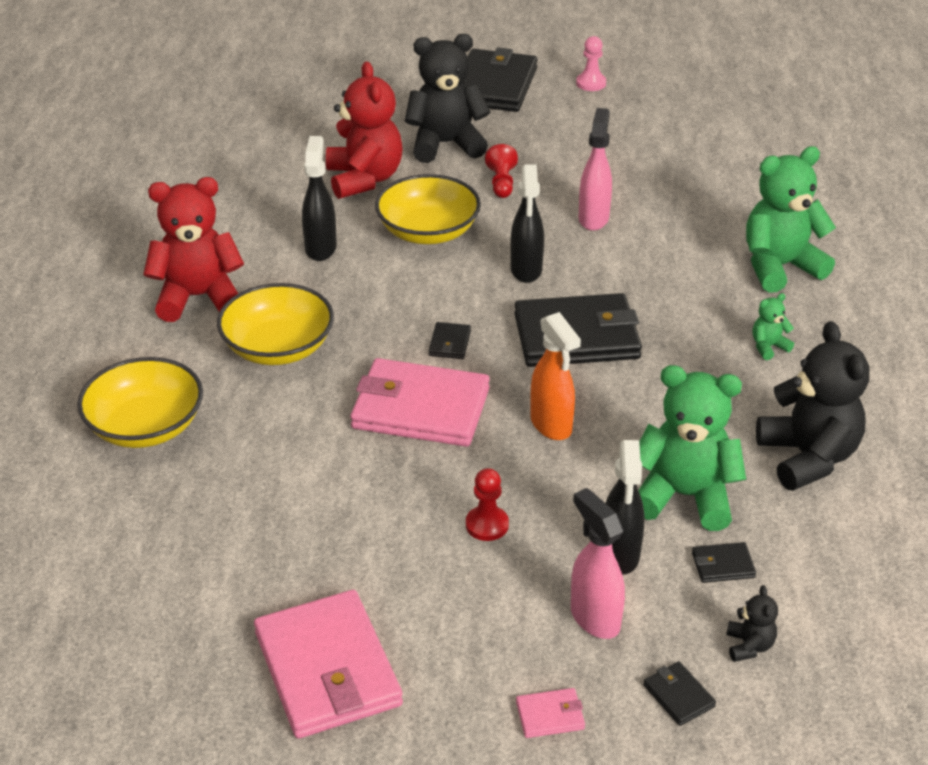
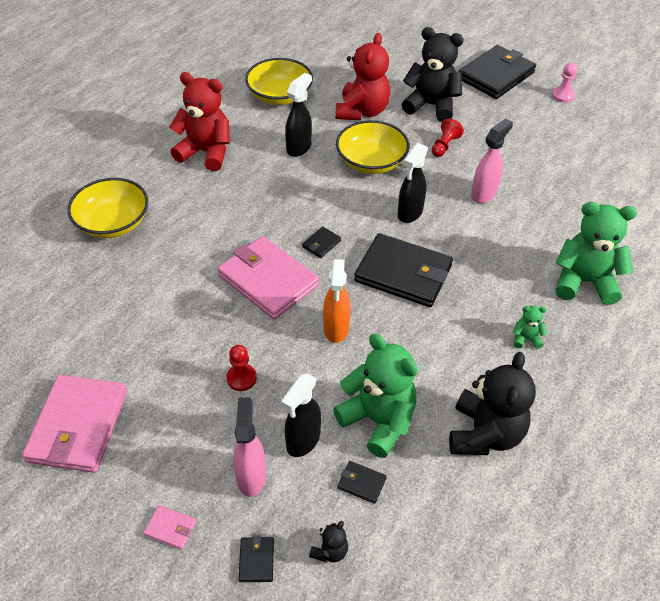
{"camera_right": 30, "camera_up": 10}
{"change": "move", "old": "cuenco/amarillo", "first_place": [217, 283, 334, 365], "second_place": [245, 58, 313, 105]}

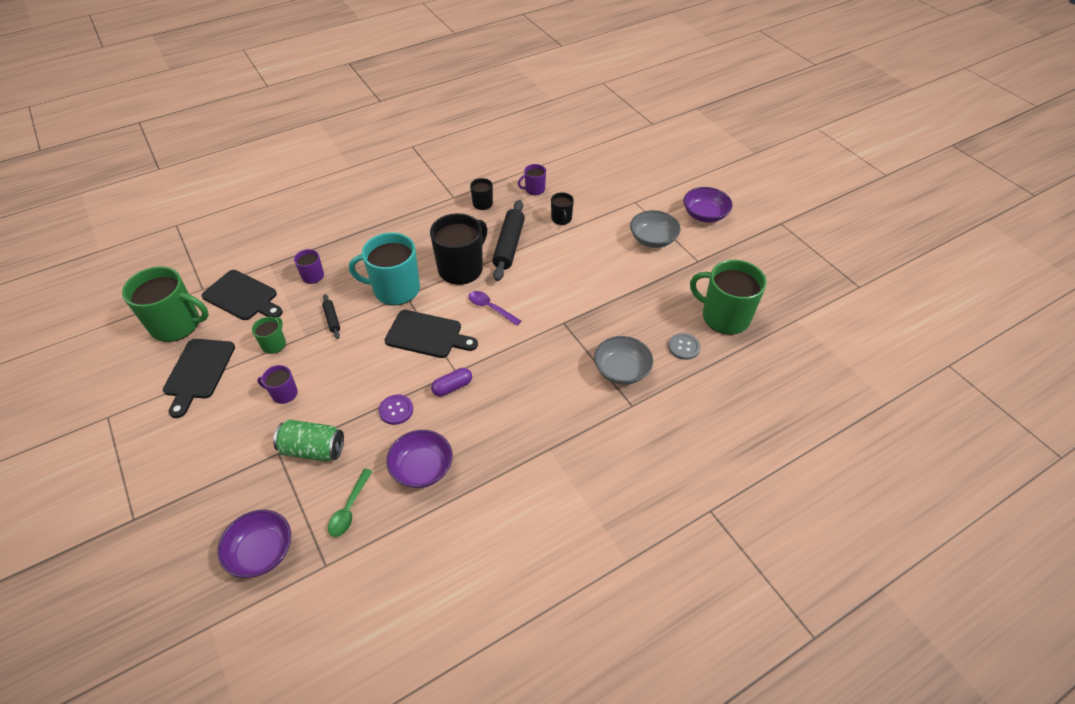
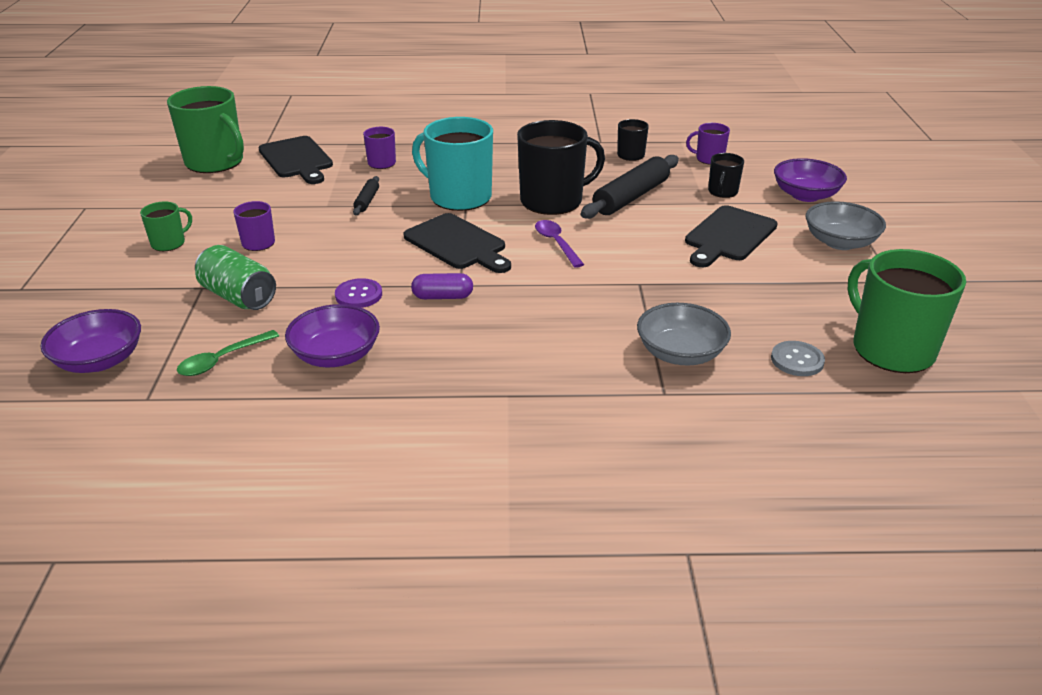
{"camera_right": 30, "camera_up": -15}
{"change": "move", "old": "tabla de cortar/negro", "first_place": [163, 339, 235, 418], "second_place": [685, 205, 778, 267]}
{"change": "move", "old": "taza/verde", "first_place": [252, 317, 286, 354], "second_place": [140, 202, 192, 251]}
{"change": "move", "old": "cuenco/morado", "first_place": [684, 187, 733, 223], "second_place": [774, 158, 847, 202]}

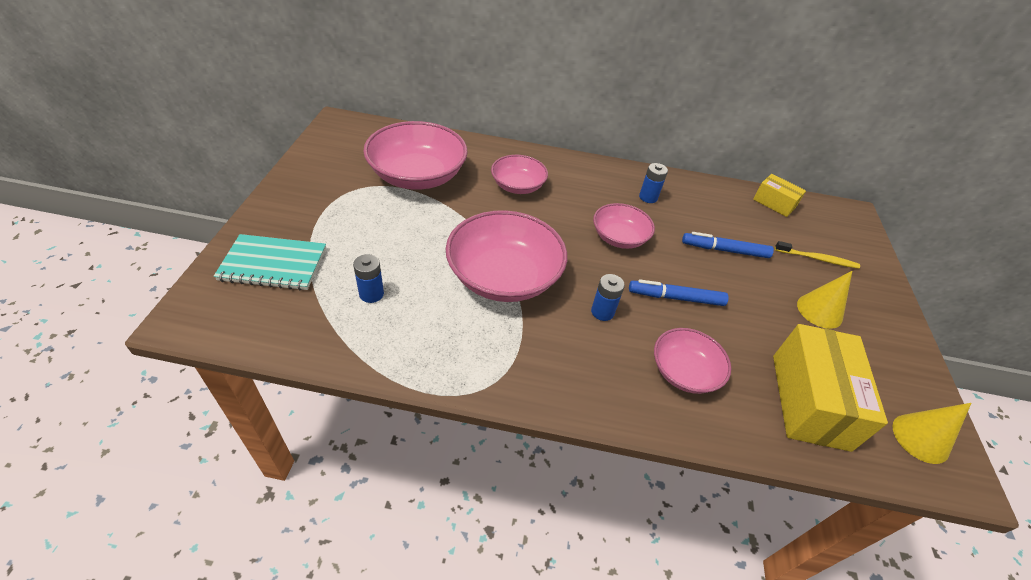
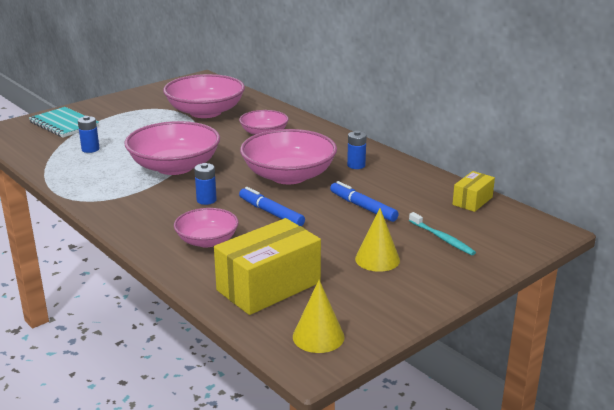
{"camera_right": 45, "camera_up": -20}
{"change": "resize", "old": "cuenco/rosa", "first_place": [593, 203, 655, 249], "second_place": [240, 129, 337, 184], "factor": 1.74}
{"change": "rotate", "old": "caja/amarillo", "first_place": [753, 174, 806, 217], "second_place": [452, 171, 495, 212], "degrees": 45}
{"change": "recolor", "old": "cepillo de dientes/amarillo", "new": "cepillo de dientes/turquesa", "first_place": [775, 241, 860, 269], "second_place": [409, 212, 476, 255]}

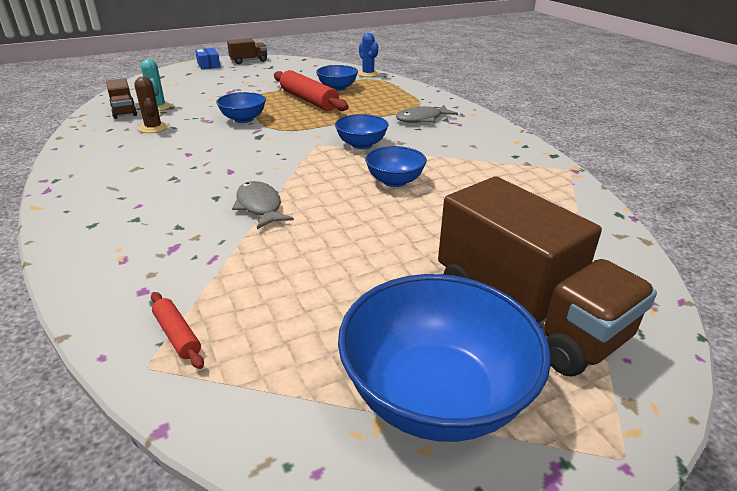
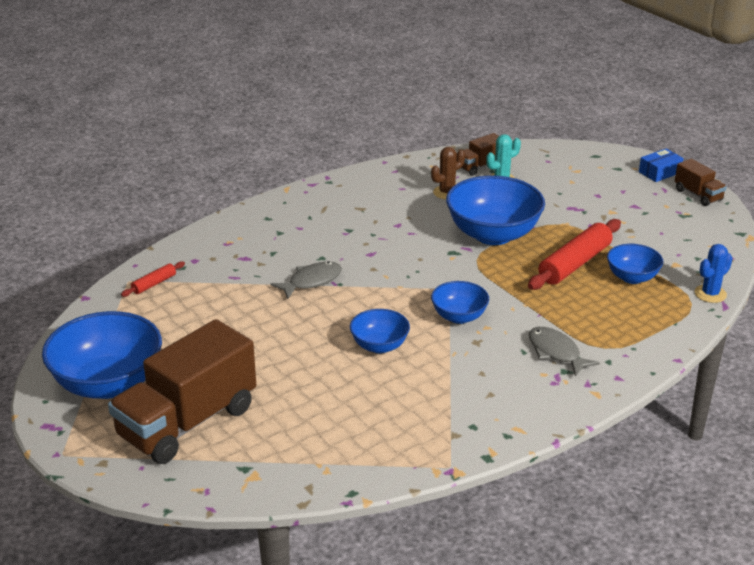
{"camera_right": 80, "camera_up": 0}
{"change": "resize", "old": "cuenco/azul", "first_place": [216, 92, 266, 123], "second_place": [446, 175, 545, 245], "factor": 1.86}

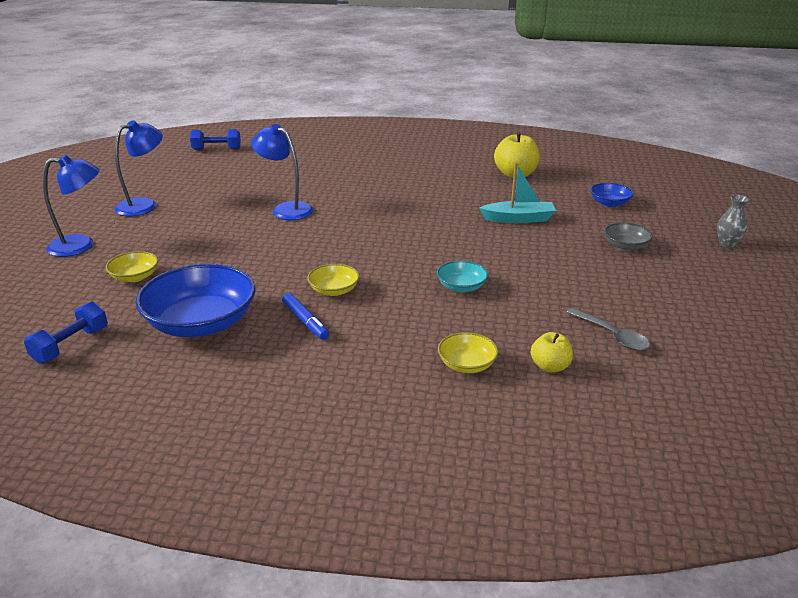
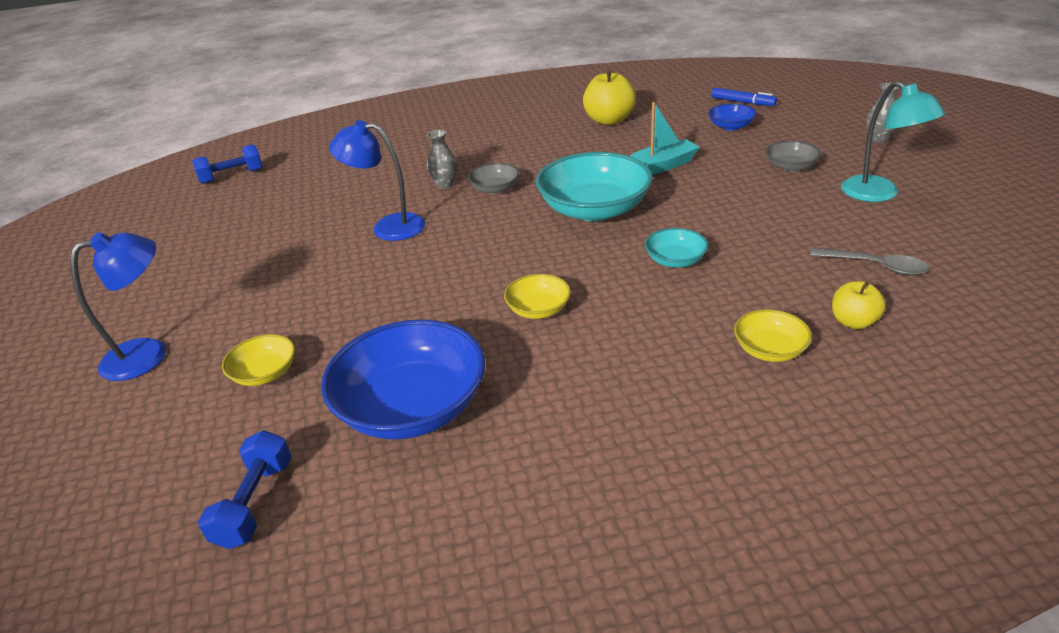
{"camera_right": -20, "camera_up": 5}
{"change": "delete", "old": "lámpara/azul", "first_place": [115, 120, 163, 216]}
{"change": "move", "old": "rotulador/azul", "first_place": [282, 293, 329, 340], "second_place": [711, 88, 777, 106]}
{"change": "insert", "new": "florero/gris", "second_place": [427, 130, 457, 189]}
{"change": "insert", "new": "cuenco/gris", "second_place": [468, 163, 519, 194]}
{"change": "insert", "new": "cuenco/turquesa", "second_place": [536, 152, 653, 221]}
{"change": "insert", "new": "lámpara/turquesa", "second_place": [841, 81, 945, 202]}

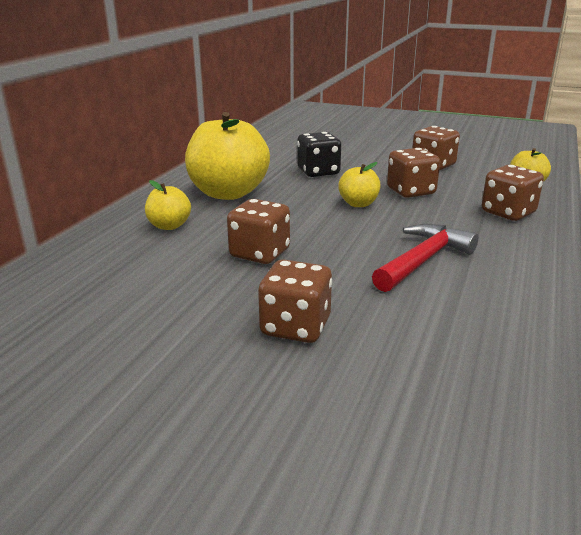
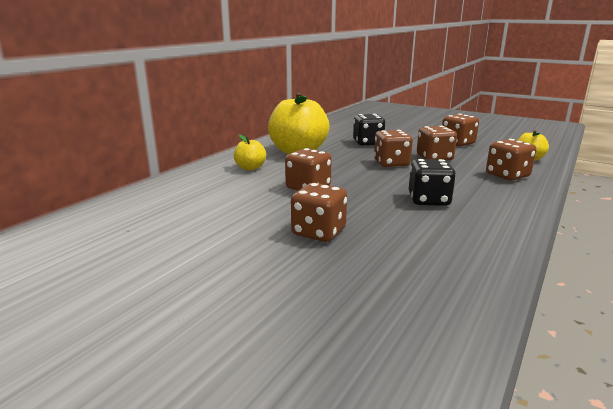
{"camera_right": 10, "camera_up": -5}
{"change": "replace", "old": "manzana/amarillo", "new": "dado/marrón", "first_place": [338, 162, 380, 207], "second_place": [374, 130, 413, 167]}
{"change": "replace", "old": "martillo/rojo", "new": "dado/negro", "first_place": [372, 224, 478, 292], "second_place": [409, 159, 456, 206]}

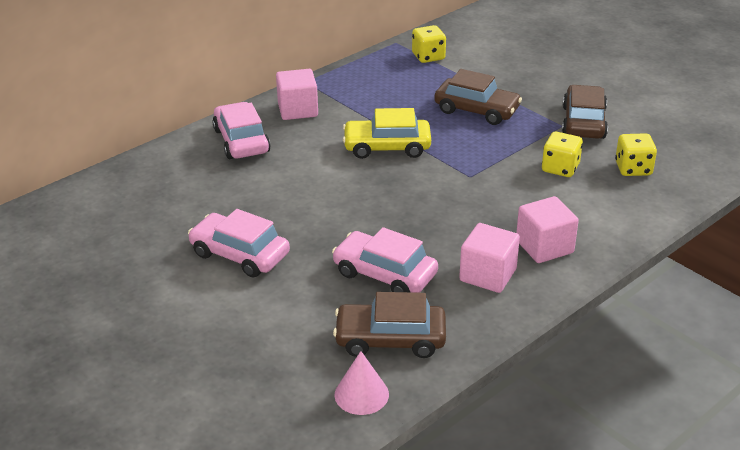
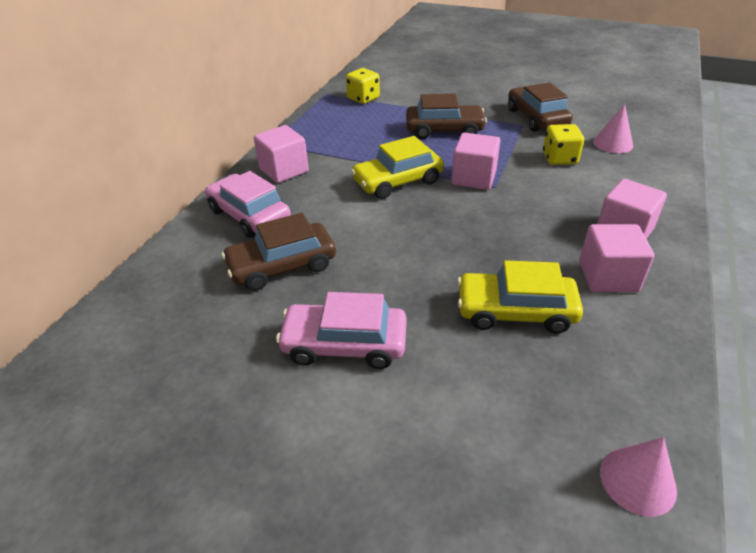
{"camera_right": -25, "camera_up": 5}
{"change": "recolor", "old": "coche/rosa", "new": "coche/amarillo", "first_place": [332, 227, 438, 293], "second_place": [457, 260, 583, 334]}
{"change": "move", "old": "coche/marrón", "first_place": [333, 292, 446, 358], "second_place": [222, 213, 336, 291]}
{"change": "replace", "old": "dado/amarillo", "new": "cono/rosa", "first_place": [615, 133, 657, 176], "second_place": [593, 104, 633, 153]}
{"change": "insert", "new": "cubo/rosa", "second_place": [451, 133, 500, 190]}

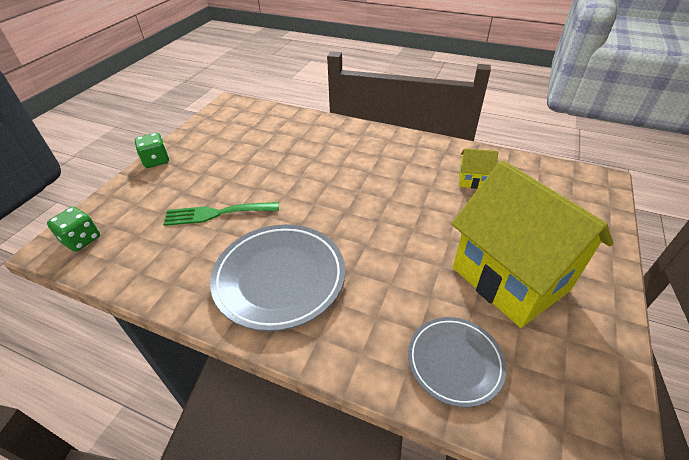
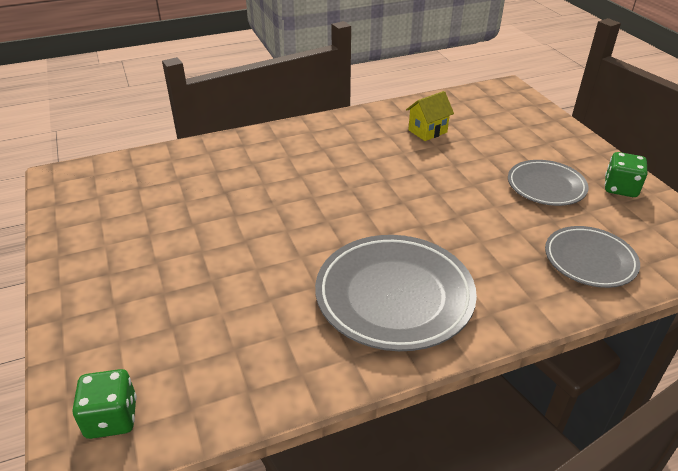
{"camera_right": -45, "camera_up": -5}
{"change": "move", "old": "dado/verde", "first_place": [135, 133, 169, 168], "second_place": [605, 152, 647, 197]}
{"change": "delete", "old": "tenedor/verde", "first_place": [163, 202, 279, 226]}
{"change": "replace", "old": "casa/amarillo", "new": "plato/gris", "first_place": [452, 160, 613, 328], "second_place": [508, 160, 589, 206]}

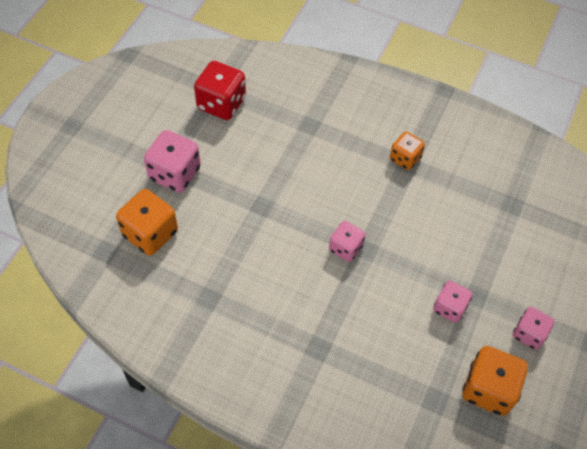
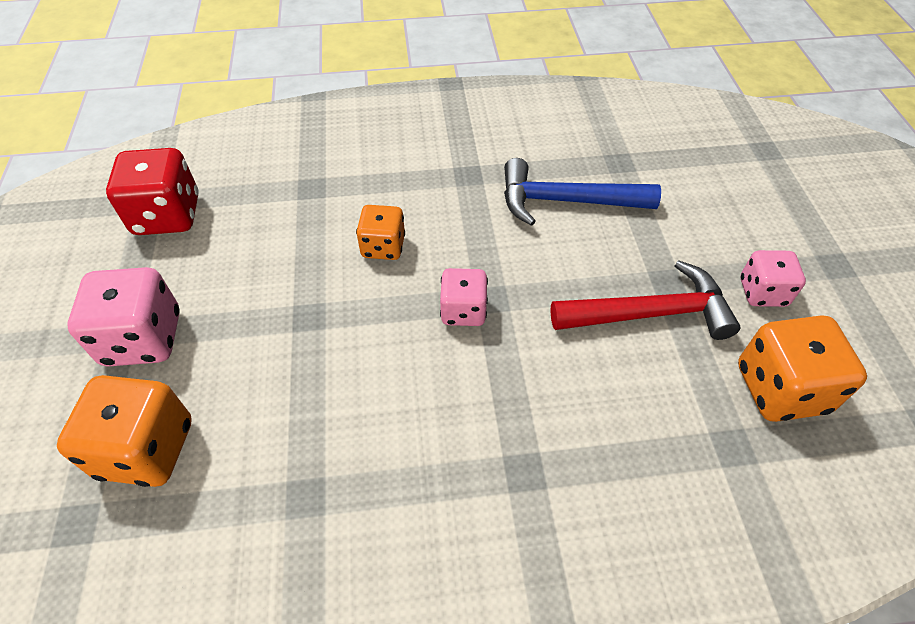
{"camera_right": -30, "camera_up": -5}
{"change": "move", "old": "dado/naranja", "first_place": [390, 131, 425, 170], "second_place": [356, 205, 405, 260]}
{"change": "replace", "old": "dado/rosa", "new": "martillo/rojo", "first_place": [433, 281, 472, 323], "second_place": [550, 260, 740, 340]}
{"change": "insert", "new": "martillo/azul", "second_place": [504, 158, 661, 226]}

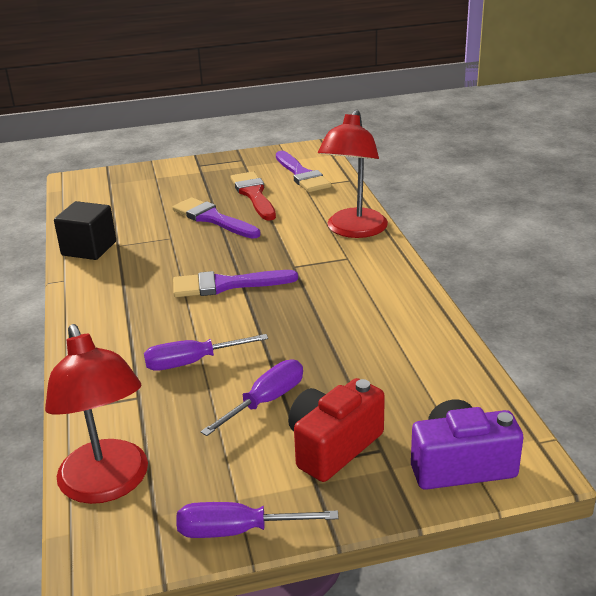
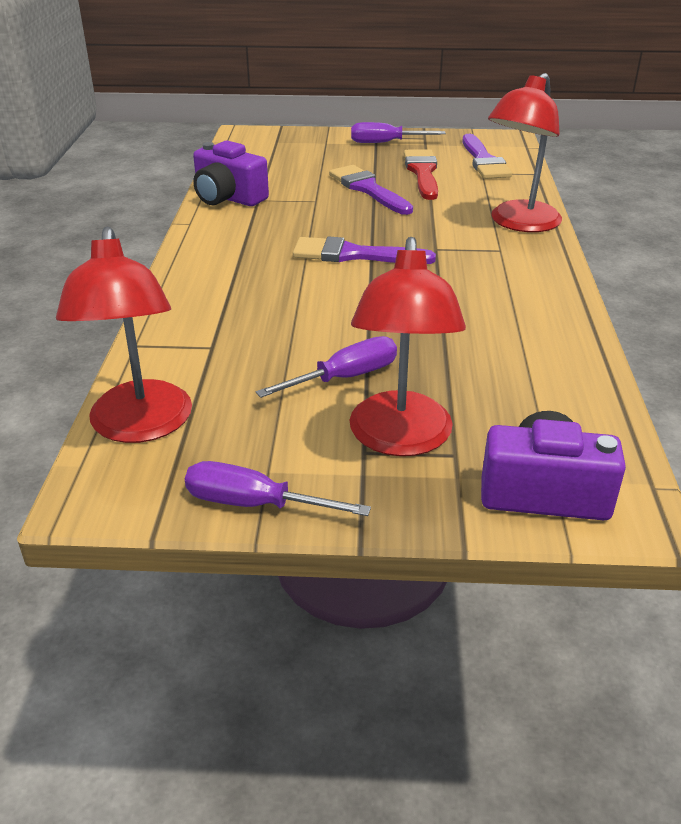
{"camera_right": 15, "camera_up": 5}
{"change": "replace", "old": "cubo/negro", "new": "cámara/morado", "first_place": [54, 201, 116, 260], "second_place": [193, 141, 269, 206]}
{"change": "move", "old": "destornillador/morado", "first_place": [144, 334, 268, 371], "second_place": [351, 122, 446, 143]}
{"change": "replace", "old": "cámara/rojo", "new": "lámpara/rojo", "first_place": [288, 378, 385, 482], "second_place": [350, 237, 466, 456]}

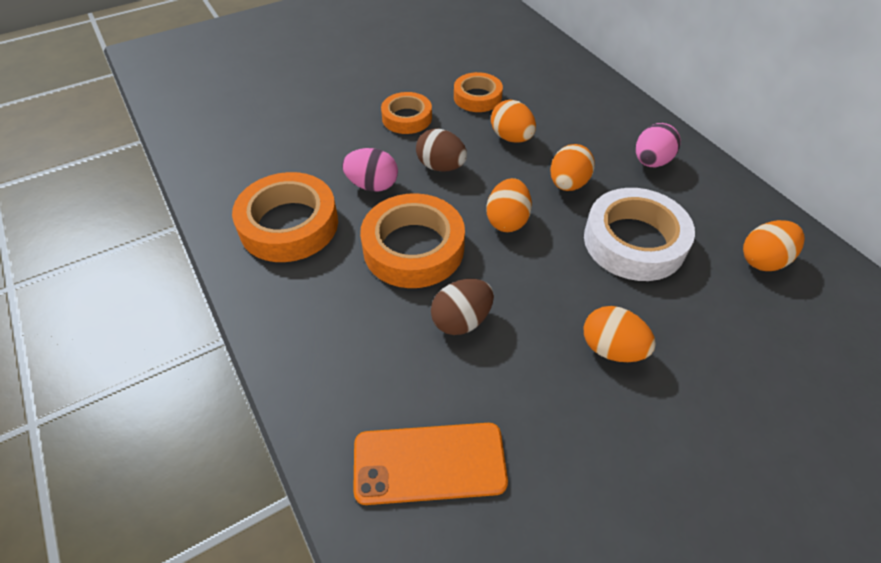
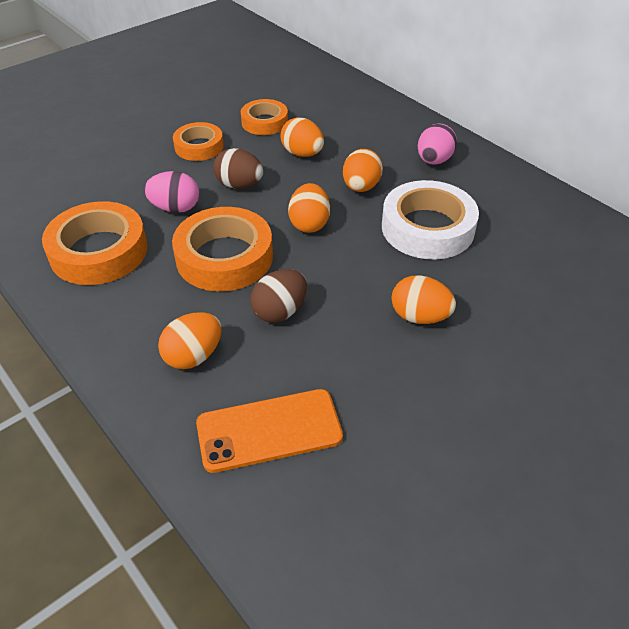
{"camera_right": -10, "camera_up": -5}
{"change": "move", "old": "huevo/naranja", "first_place": [743, 220, 805, 271], "second_place": [158, 312, 222, 369]}

